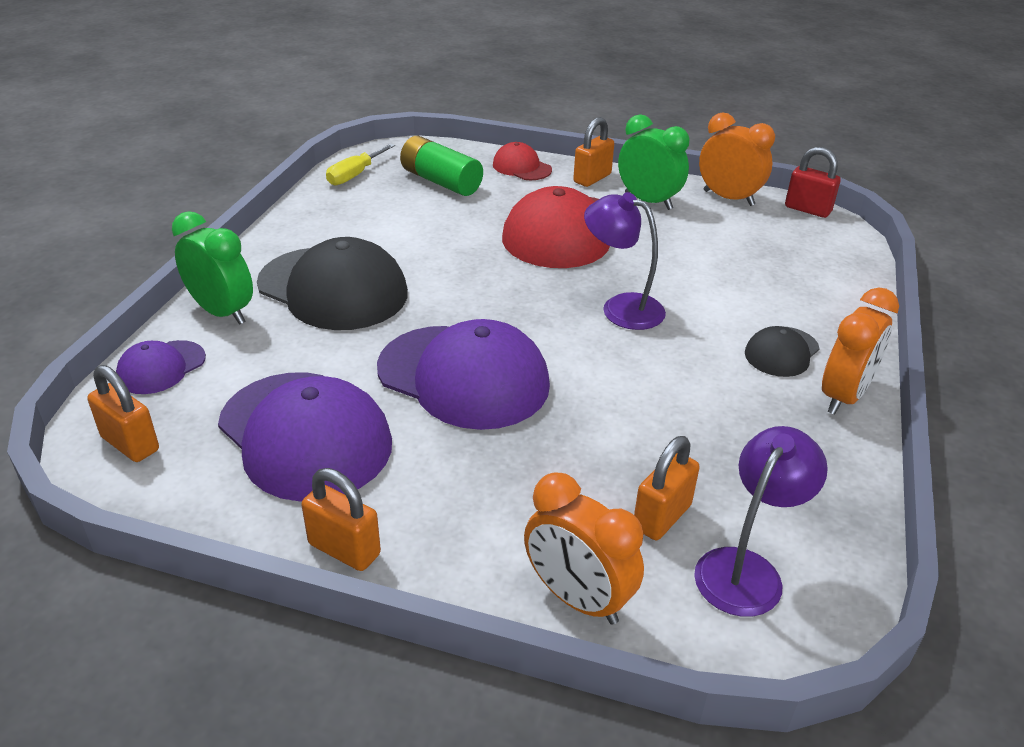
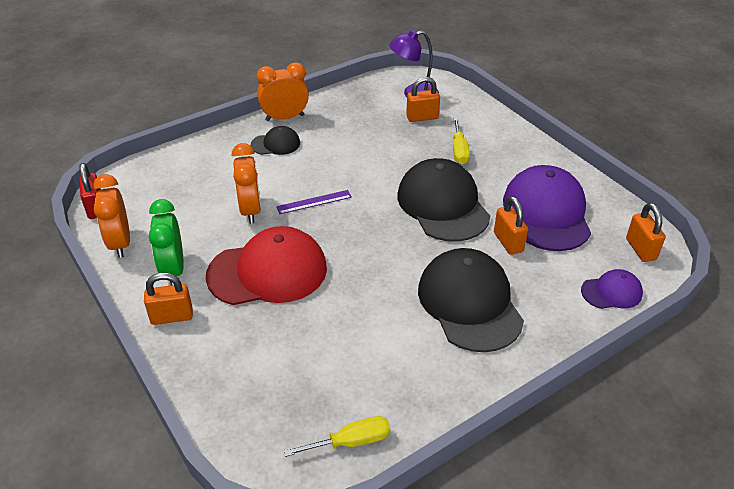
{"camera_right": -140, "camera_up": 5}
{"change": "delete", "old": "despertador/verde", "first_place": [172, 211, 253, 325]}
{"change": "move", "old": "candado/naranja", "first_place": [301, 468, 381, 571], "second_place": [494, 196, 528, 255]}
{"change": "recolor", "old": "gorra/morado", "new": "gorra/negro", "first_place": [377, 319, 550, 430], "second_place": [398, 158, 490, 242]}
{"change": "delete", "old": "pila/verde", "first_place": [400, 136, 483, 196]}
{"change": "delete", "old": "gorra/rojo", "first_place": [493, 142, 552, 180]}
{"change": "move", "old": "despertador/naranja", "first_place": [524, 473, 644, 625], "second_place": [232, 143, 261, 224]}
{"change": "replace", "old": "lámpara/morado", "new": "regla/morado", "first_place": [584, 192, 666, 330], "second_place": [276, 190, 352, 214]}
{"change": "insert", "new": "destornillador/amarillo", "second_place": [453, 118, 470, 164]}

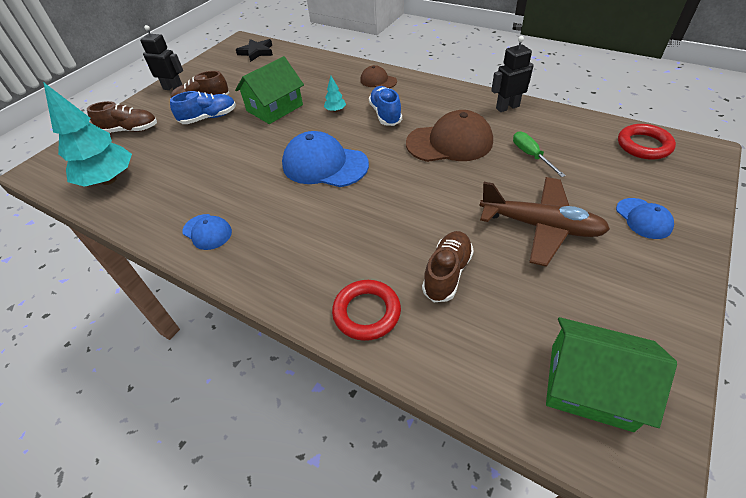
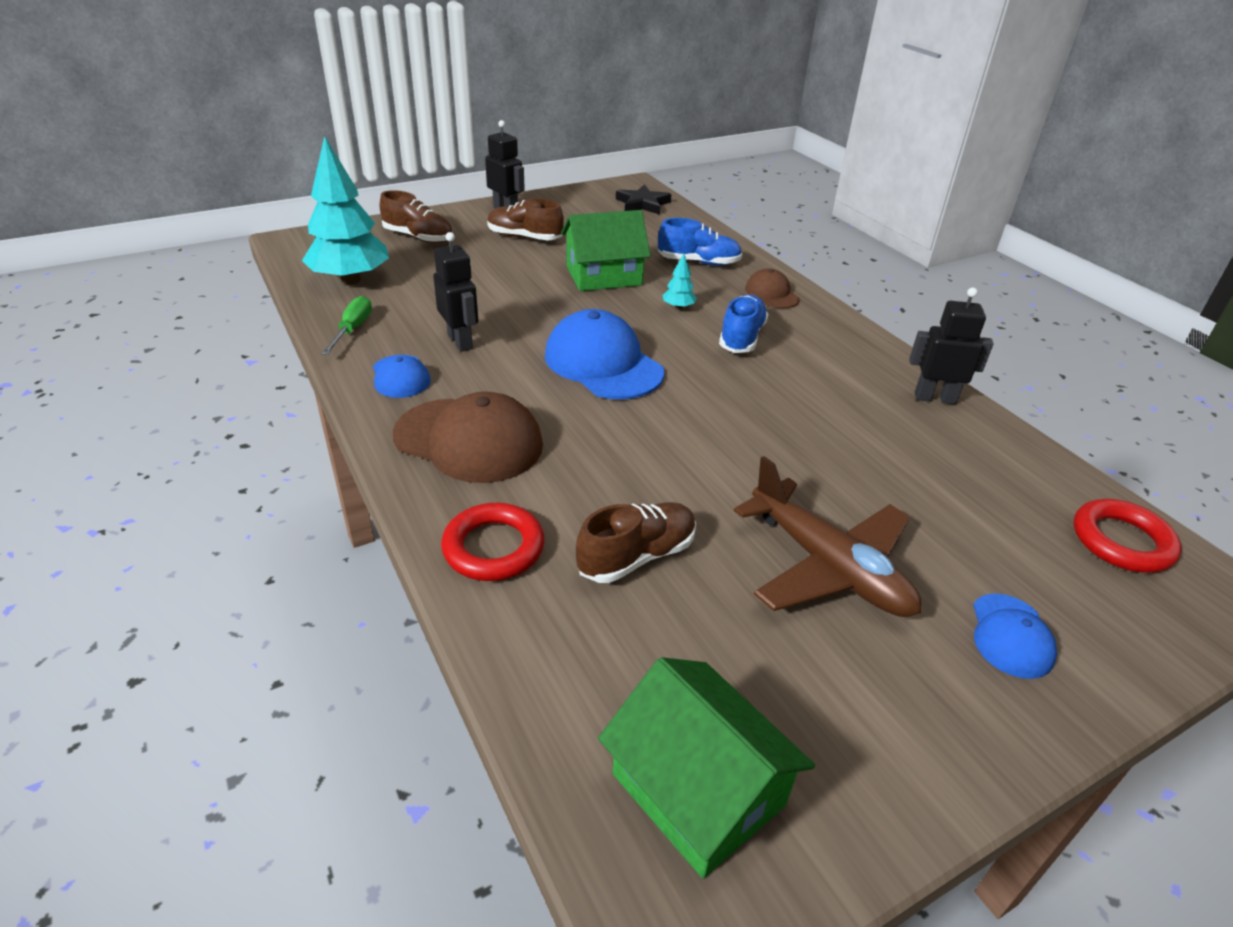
{"camera_right": 25, "camera_up": -10}
{"change": "move", "old": "zapato/azul", "first_place": [170, 91, 236, 124], "second_place": [658, 218, 742, 266]}
{"change": "move", "old": "gorra/marrón", "first_place": [406, 110, 493, 162], "second_place": [393, 392, 543, 483]}
{"change": "move", "old": "destornillador/verde", "first_place": [513, 131, 566, 177], "second_place": [321, 296, 372, 355]}
{"change": "insert", "new": "robot/negro", "second_place": [433, 232, 478, 352]}

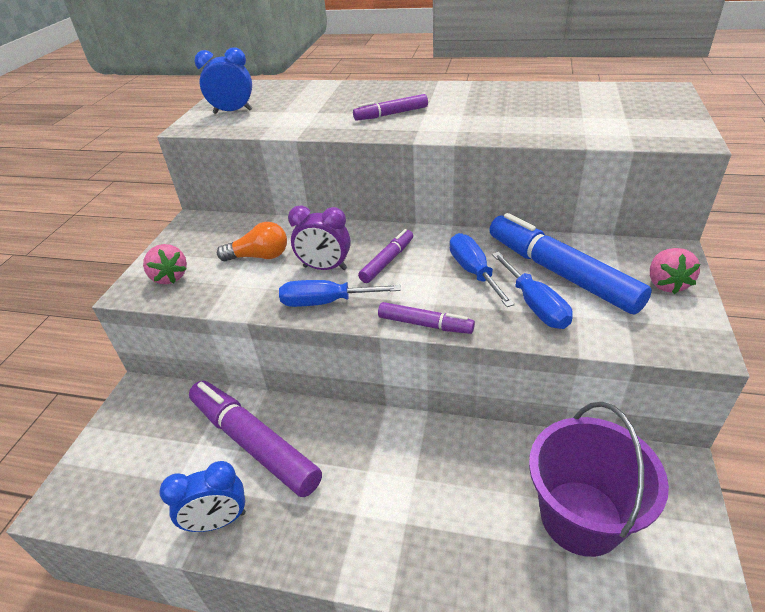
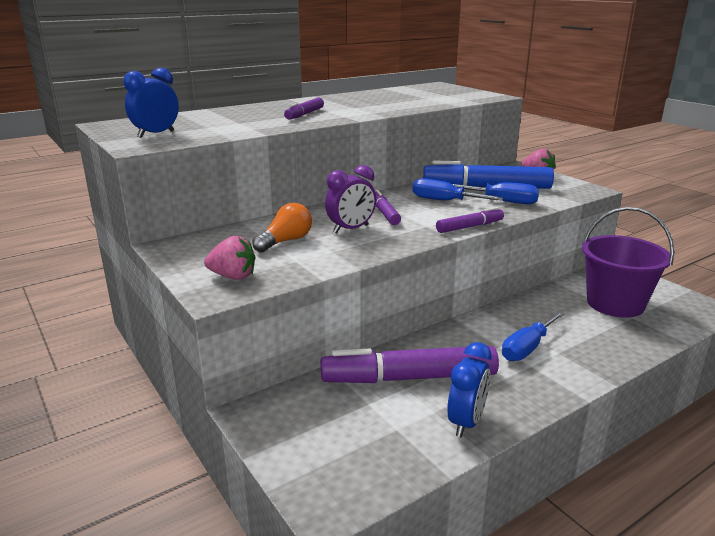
{"camera_right": -50, "camera_up": -15}
{"change": "move", "old": "destornillador/azul", "first_place": [279, 280, 401, 307], "second_place": [502, 311, 564, 361]}

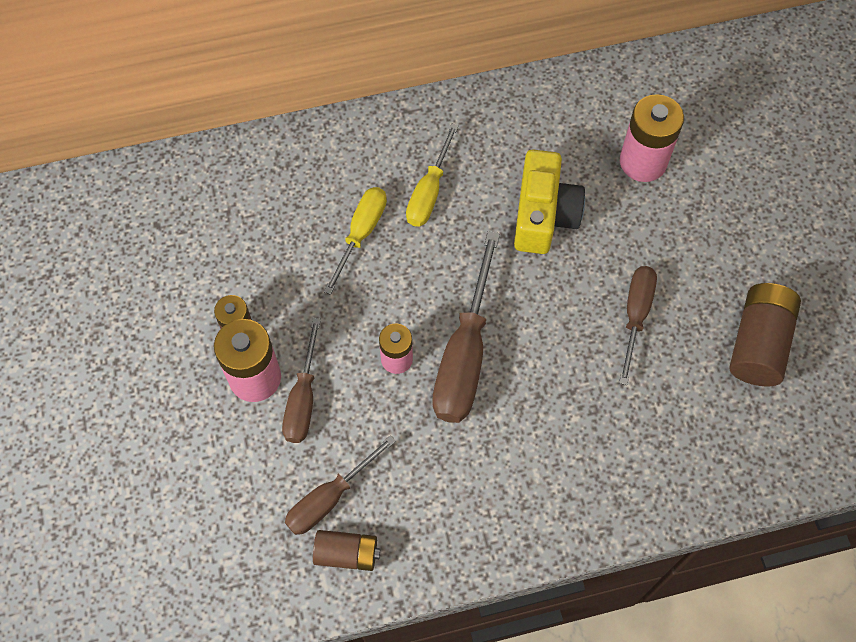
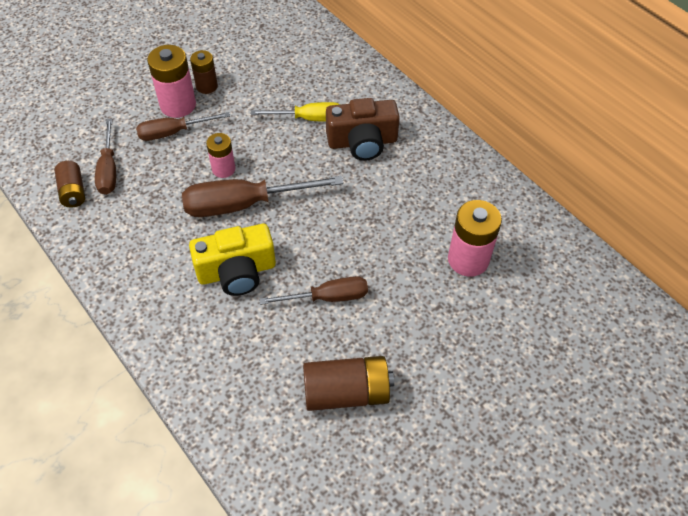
{"camera_right": 65, "camera_up": -10}
{"change": "rotate", "old": "destornillador/marrón", "first_place": [285, 435, 396, 535], "second_place": [95, 118, 116, 195], "degrees": -120}
{"change": "replace", "old": "destornillador/amarillo", "new": "cámara/marrón", "first_place": [406, 123, 459, 227], "second_place": [326, 98, 400, 161]}
{"change": "move", "old": "cámara/amarillo", "first_place": [514, 150, 585, 254], "second_place": [189, 224, 276, 296]}

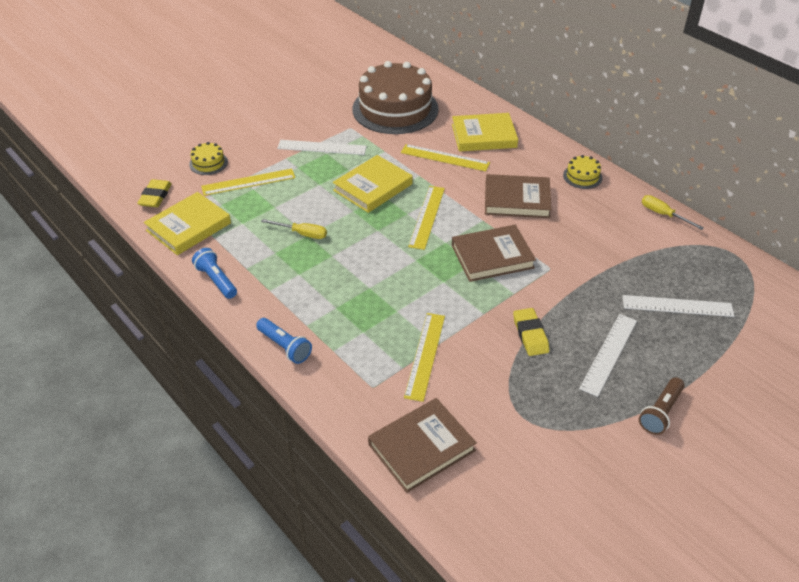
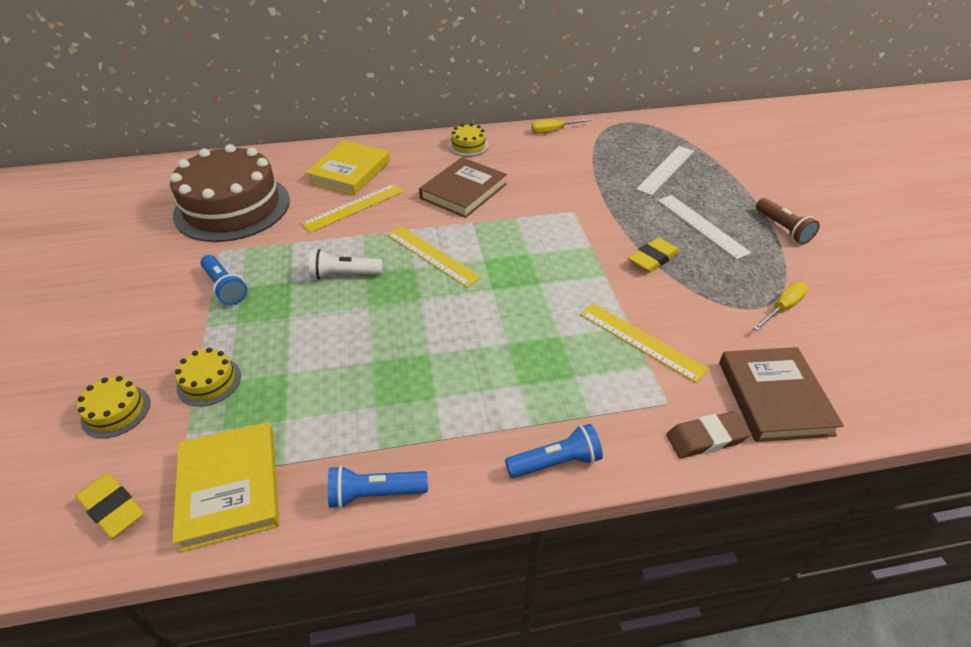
{"camera_right": -60, "camera_up": 0}
{"change": "replace", "old": "regla/amarillo", "new": "tarta/amarillo", "first_place": [201, 169, 295, 196], "second_place": [175, 348, 241, 407]}
{"change": "move", "old": "destornillador/amarillo", "first_place": [261, 219, 327, 239], "second_place": [753, 282, 808, 331]}
{"change": "replace", "old": "regla/blanco", "new": "lámpara de mano/azul", "first_place": [277, 140, 367, 155], "second_place": [200, 255, 247, 305]}
{"change": "replace", "old": "libro/amarillo", "new": "lámpara de mano/blanco", "first_place": [333, 155, 413, 213], "second_place": [309, 249, 383, 279]}
{"change": "delete", "old": "libro/marrón", "first_place": [452, 225, 536, 282]}
{"change": "rotate", "old": "goma de borrar/amarillo", "first_place": [513, 308, 549, 356], "second_place": [628, 238, 679, 273], "degrees": -60}
{"change": "insert", "new": "goma de borrar/marrón", "second_place": [666, 411, 751, 458]}

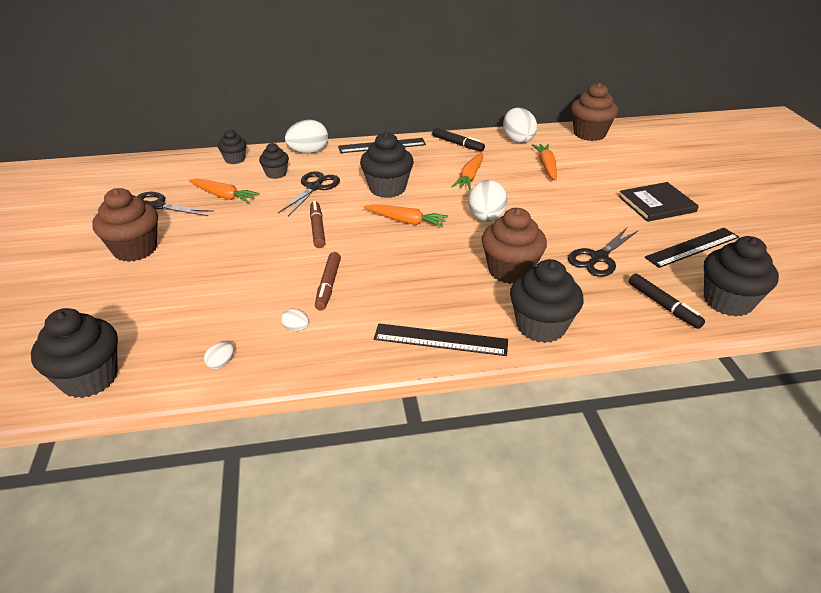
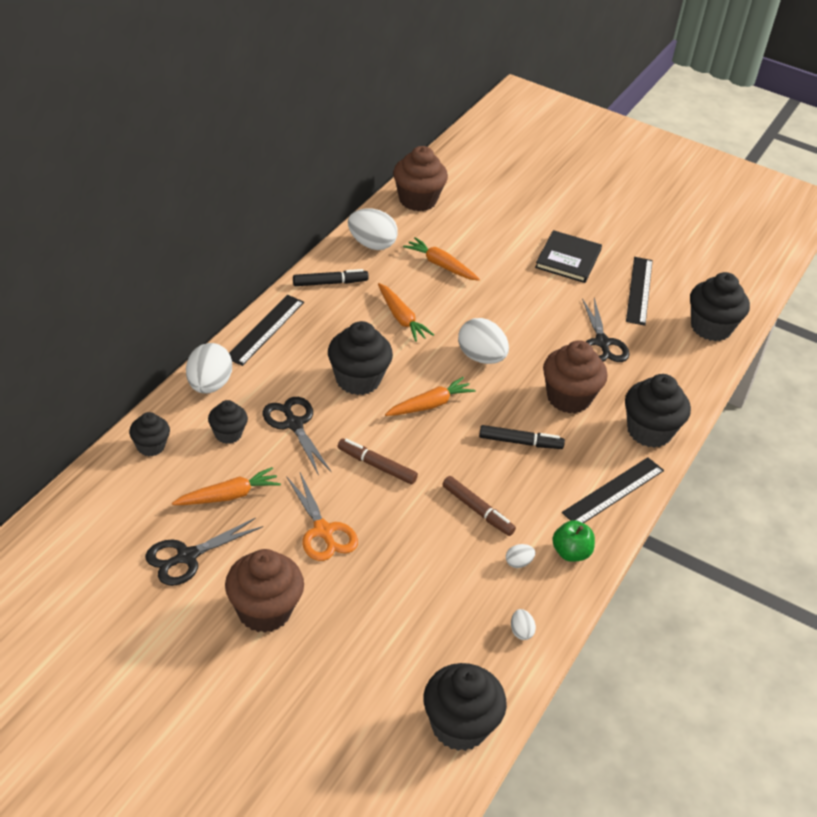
{"camera_right": -55, "camera_up": 5}
{"change": "move", "old": "rotulador/negro", "first_place": [629, 273, 705, 329], "second_place": [479, 425, 565, 449]}
{"change": "insert", "new": "tijeras/naranja", "second_place": [286, 473, 358, 561]}
{"change": "insert", "new": "manzana/verde", "second_place": [552, 520, 595, 562]}

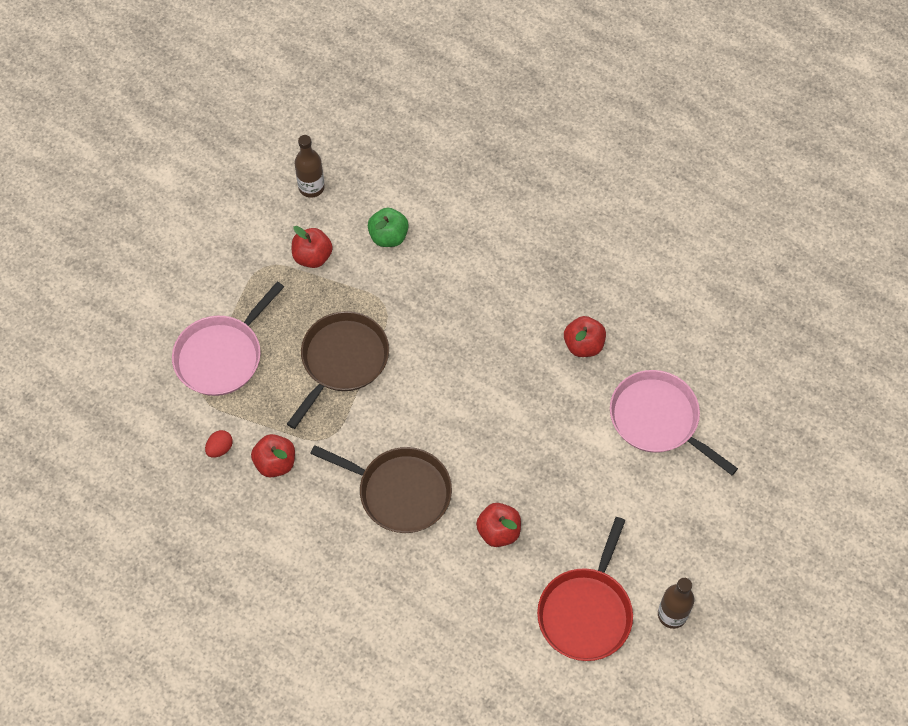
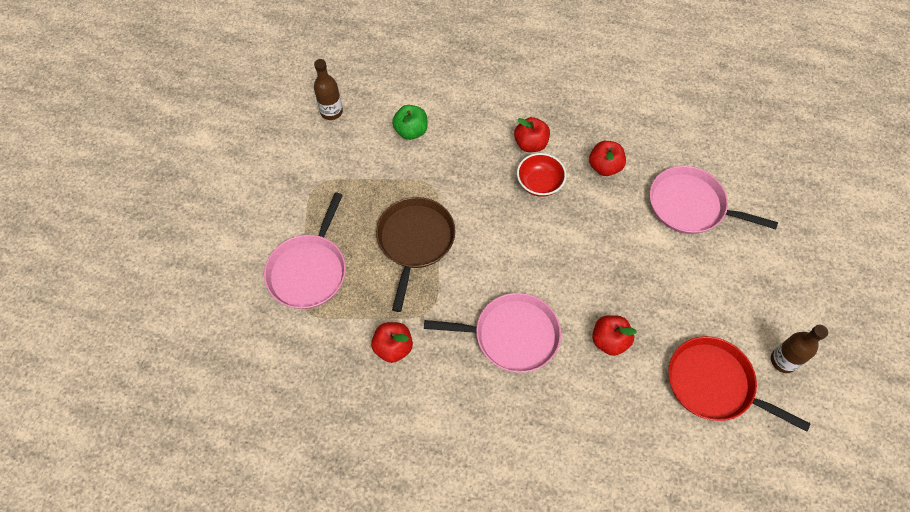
{"camera_right": -20, "camera_up": 0}
{"change": "delete", "old": "huevo/rojo", "first_place": [205, 430, 233, 458]}
{"change": "move", "old": "manzana/rojo", "first_place": [292, 226, 333, 268], "second_place": [514, 117, 550, 152]}
{"change": "recolor", "old": "sartén/marrón", "new": "sartén/rosa", "first_place": [310, 445, 452, 533], "second_place": [424, 293, 561, 373]}
{"change": "rotate", "old": "sartén/rojo", "first_place": [537, 517, 633, 661], "second_place": [669, 336, 811, 432], "degrees": 120}
{"change": "insert", "new": "cuenco/rojo", "second_place": [517, 153, 566, 197]}

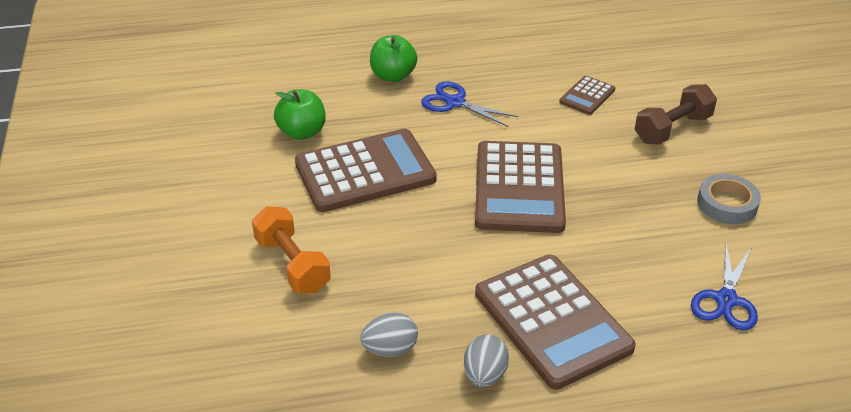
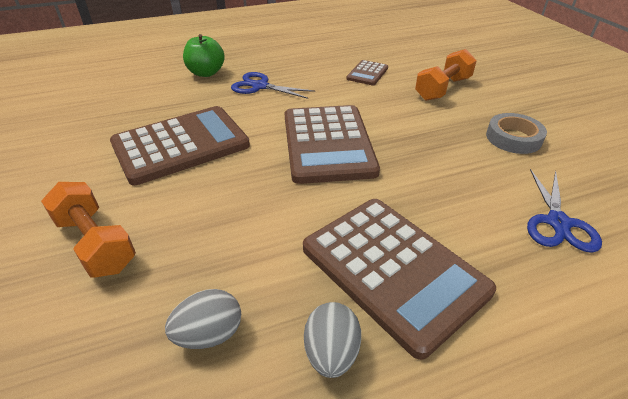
{"camera_right": -10, "camera_up": 0}
{"change": "delete", "old": "manzana/verde", "first_place": [274, 89, 326, 140]}
{"change": "recolor", "old": "mancuerna/marrón", "new": "mancuerna/naranja", "first_place": [635, 84, 717, 144], "second_place": [415, 49, 477, 101]}

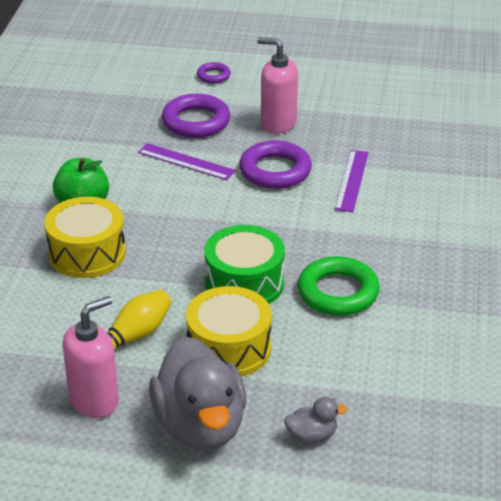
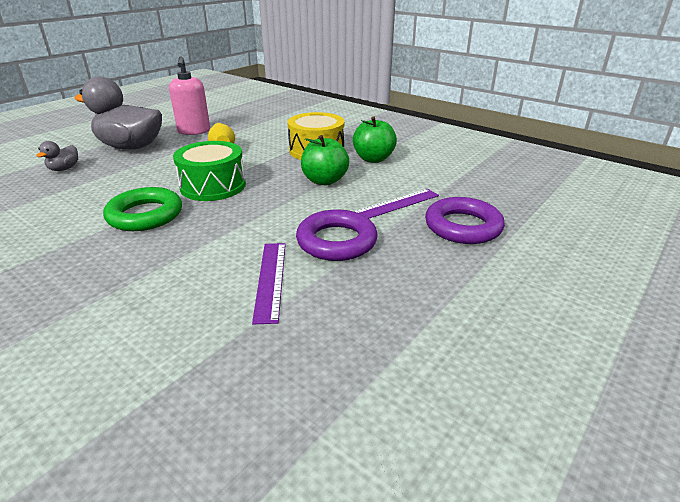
{"camera_right": 120, "camera_up": -5}
{"change": "delete", "old": "tambor/amarillo", "first_place": [186, 286, 272, 377]}
{"change": "delete", "old": "anillo/morado", "first_place": [197, 62, 231, 83]}
{"change": "delete", "old": "dispensador de jabón/rosa", "first_place": [257, 38, 298, 134]}
{"change": "rotate", "old": "regla/morado", "first_place": [334, 150, 369, 212], "second_place": [252, 243, 286, 324], "degrees": 45}
{"change": "insert", "new": "manzana/verde", "second_place": [301, 135, 349, 185]}

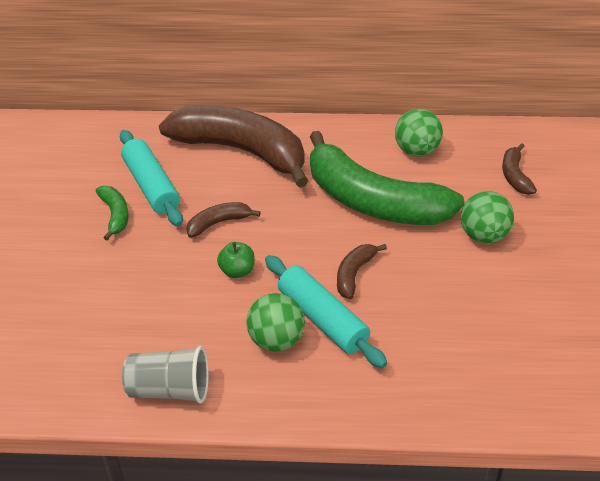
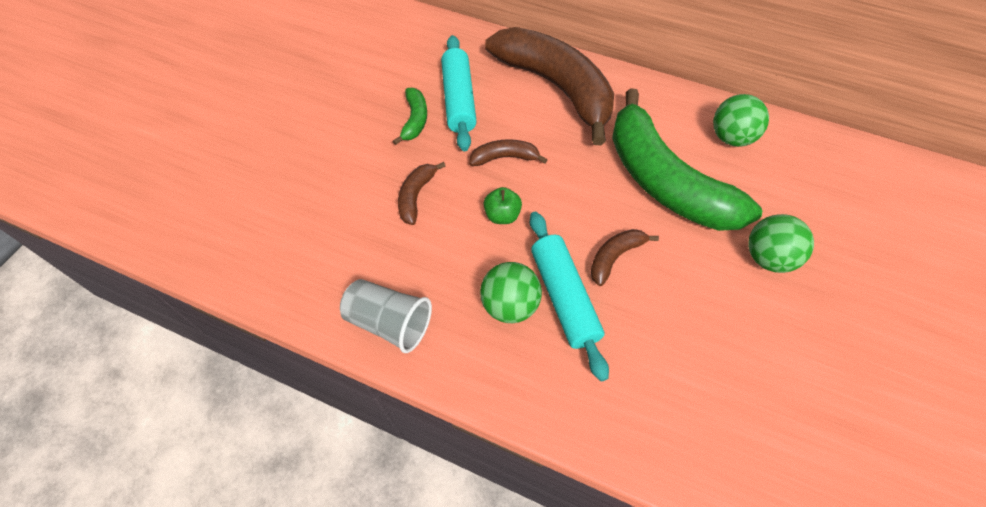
{"camera_right": 20, "camera_up": 15}
{"change": "move", "old": "plátano/marrón", "first_place": [502, 143, 537, 195], "second_place": [398, 162, 445, 225]}

